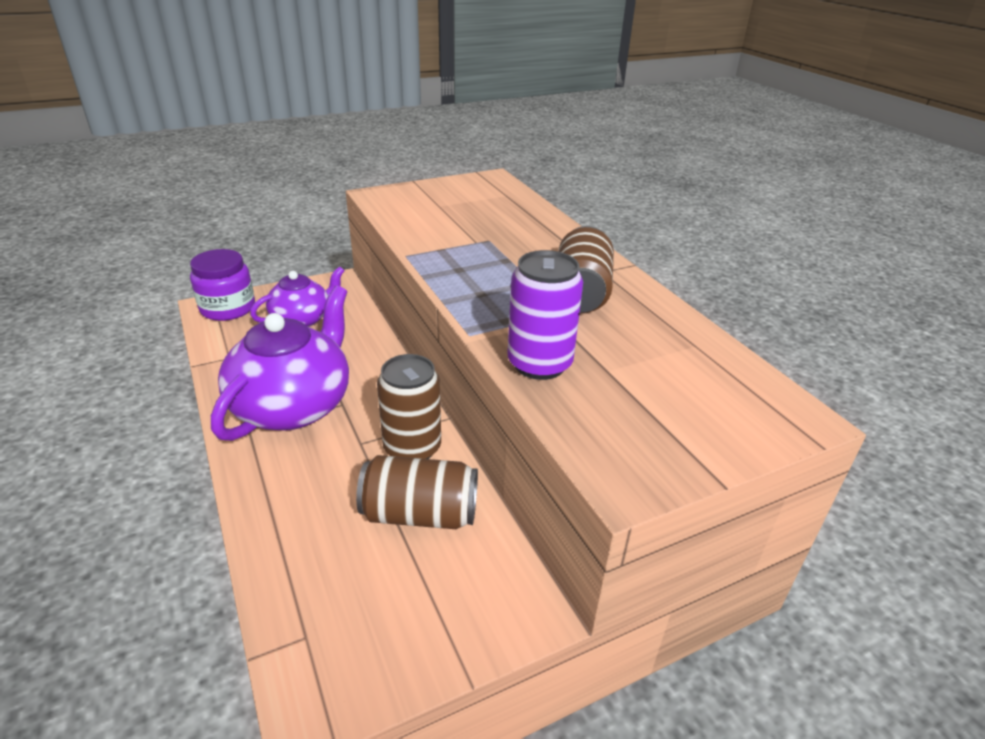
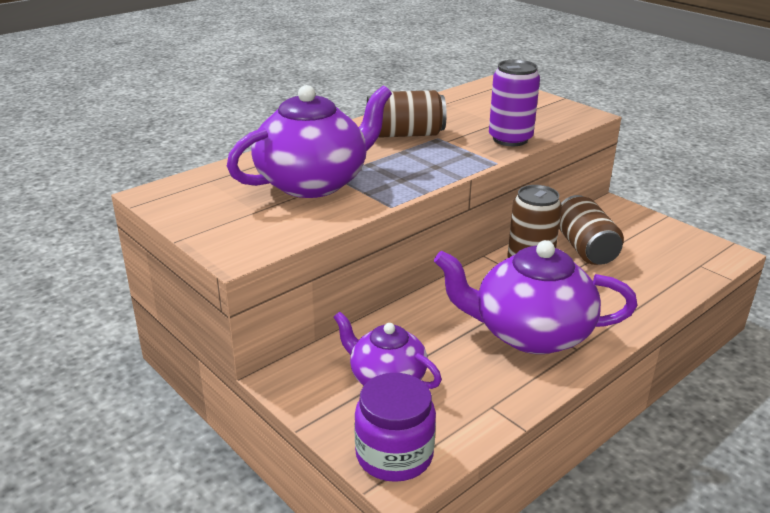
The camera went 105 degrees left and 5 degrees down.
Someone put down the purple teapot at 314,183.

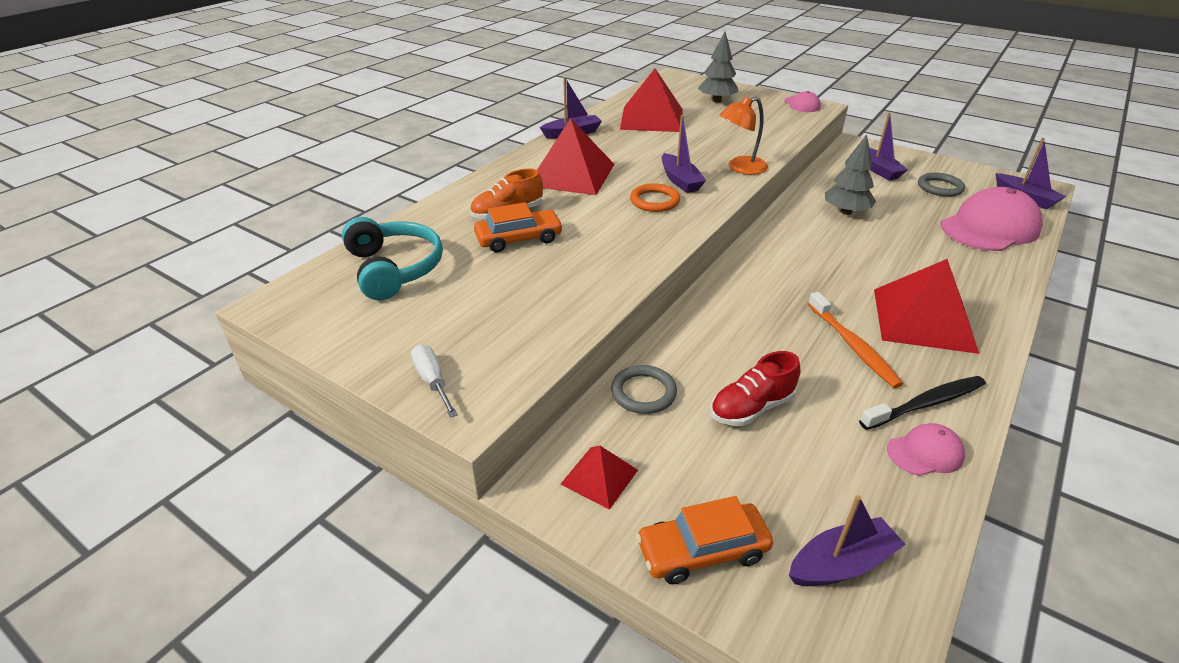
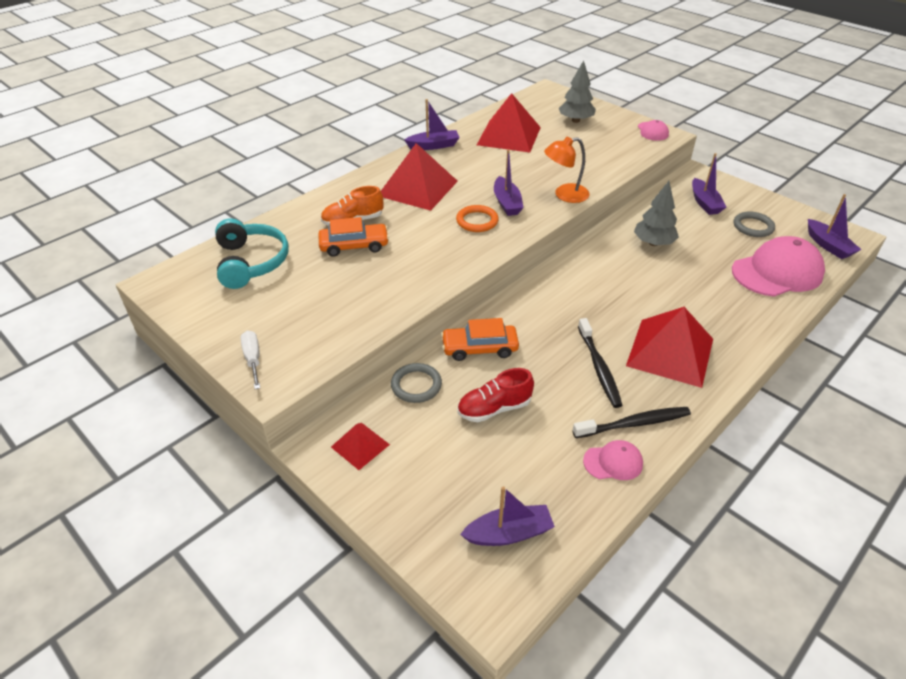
The camera went 10 degrees right and 5 degrees up.
Someone carried the orange car from 702,550 to 479,348.
Someone repainted the orange toothbrush at 853,346, which became the black toothbrush at 599,368.

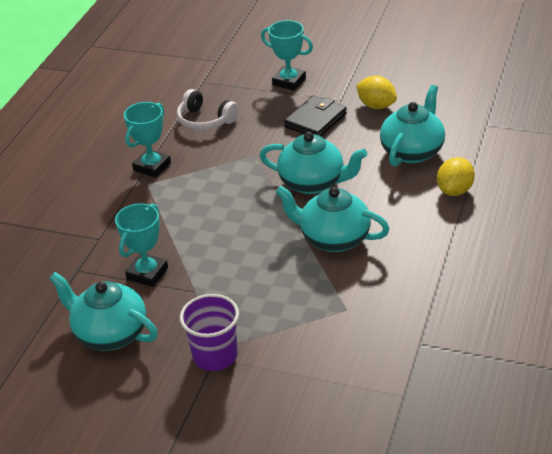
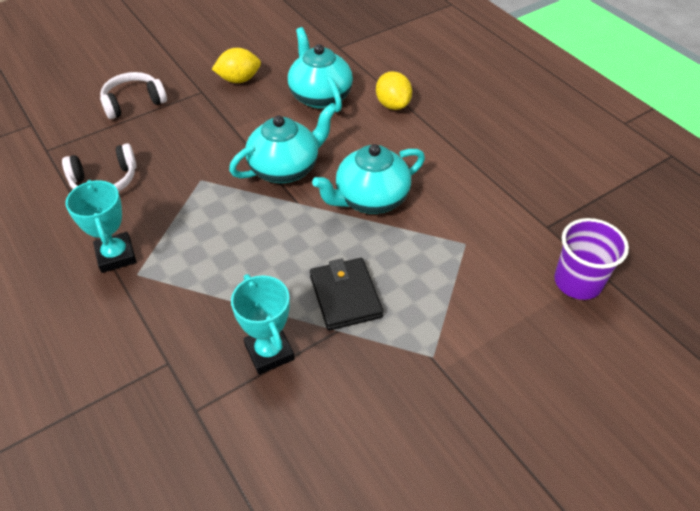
The camera went 55 degrees left and 10 degrees up.
Someone took away the turquoise teapot at 110,333.
Someone carried the purple cup from 215,356 to 577,282.
Someone swapped the turquoise trophy at 289,81 for the white headphones at 133,102.
Someone carried the black wallet from 315,120 to 345,296.

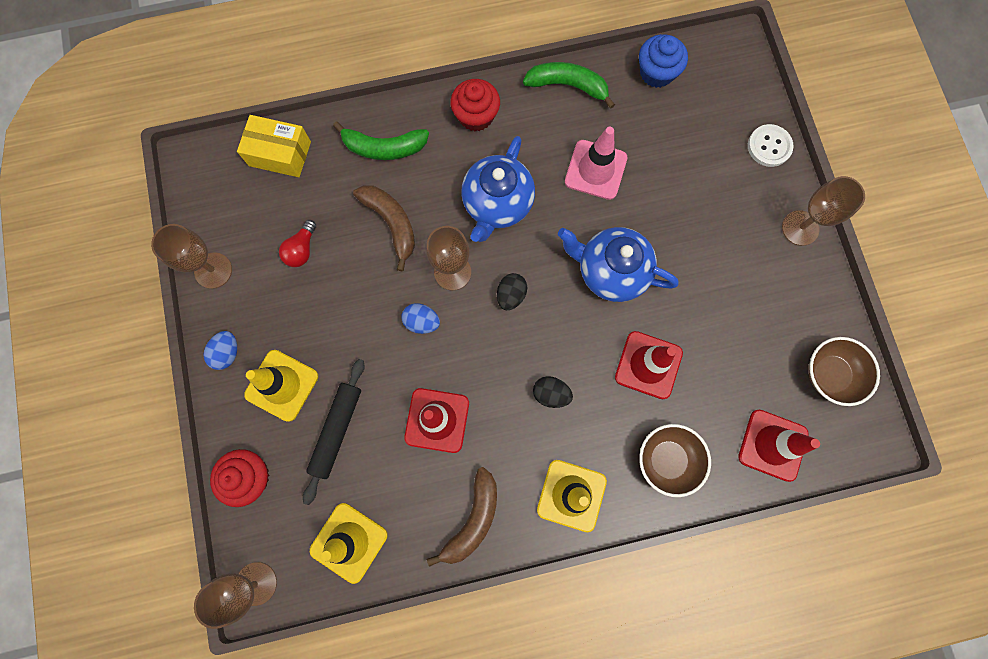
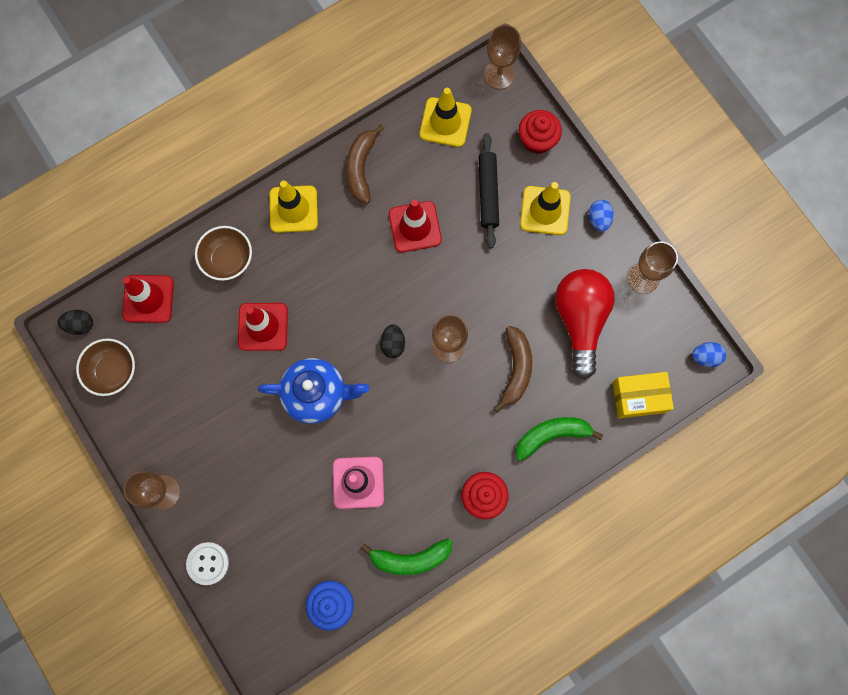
The camera went 160 degrees right and 0 degrees up.
Someone scaled the red light bulb at 302,249 by 2.25.
Someone rotated the brown banana at 391,224 by 120 degrees counterclockwise.
Someone carried the blue egg from 422,322 to 705,357.
Someone took away the blue teapot at 497,204.
Someone carried the black egg from 551,394 to 80,325.

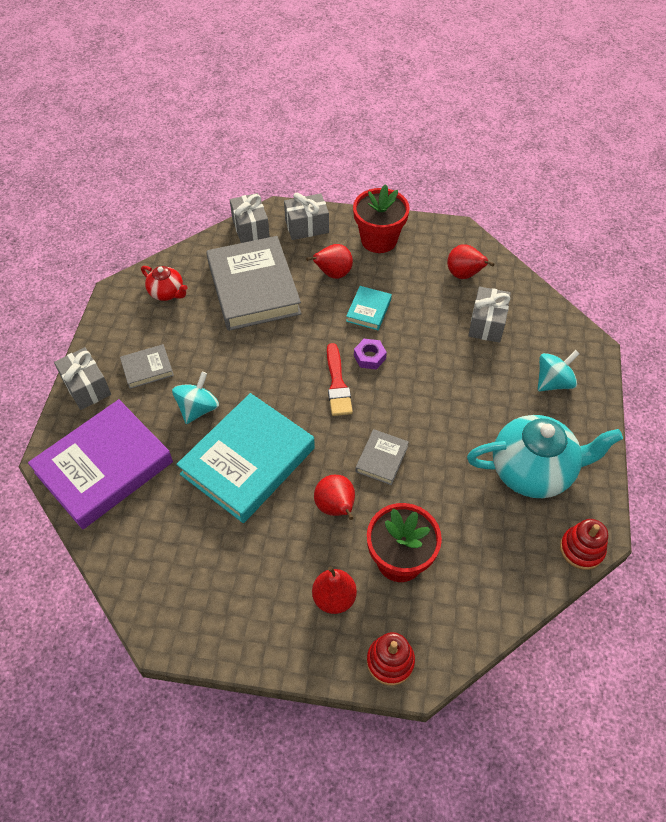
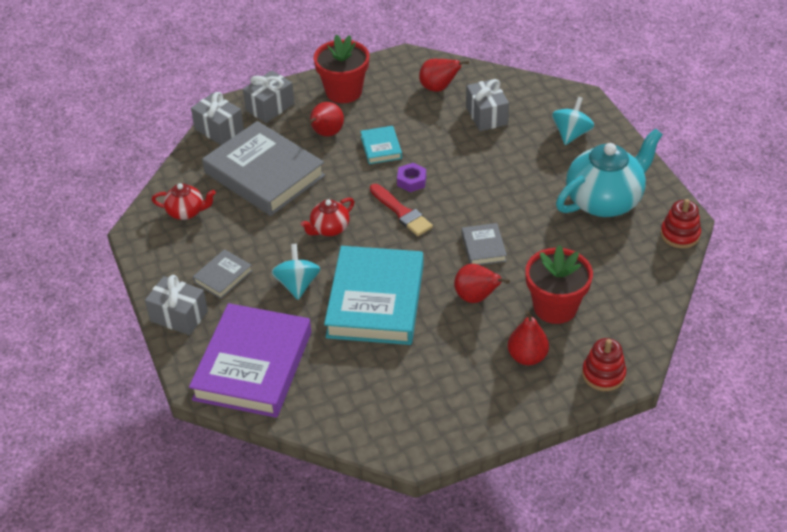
The camera went 30 degrees left and 10 degrees down.
Someone put down the red teapot at 329,229.

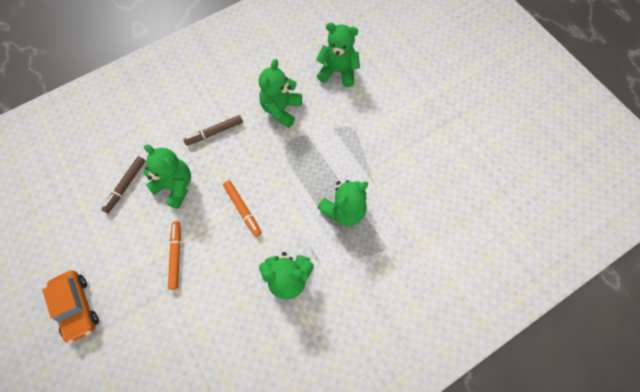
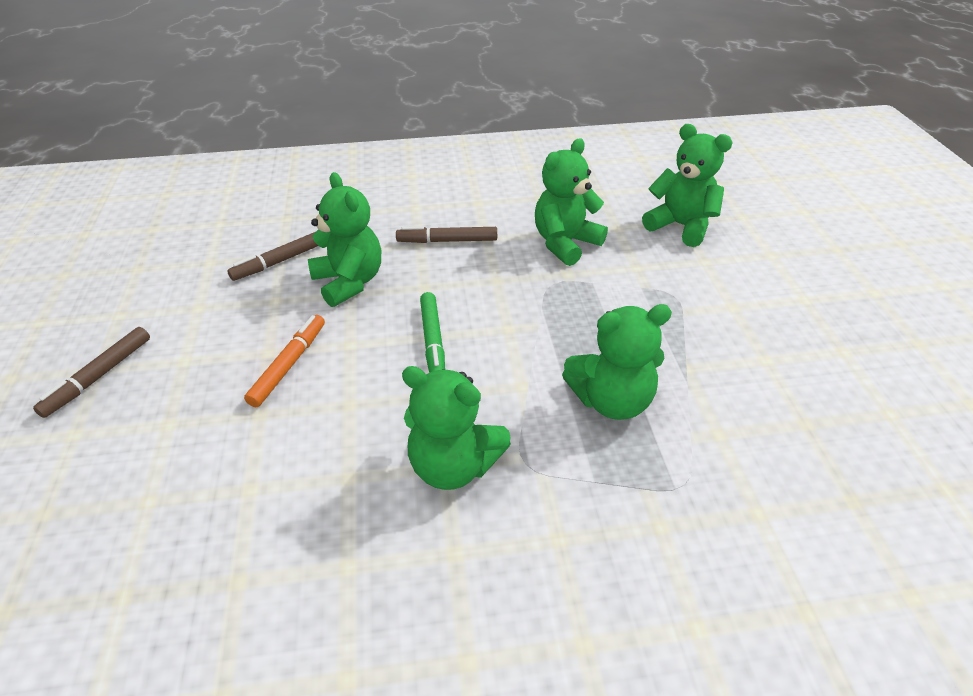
The camera went 25 degrees right and 25 degrees down.
Someone swapped the orange car at 77,307 for the brown marker at 99,376.
Someone repainted the orange marker at 242,209, which became the green marker at 433,341.

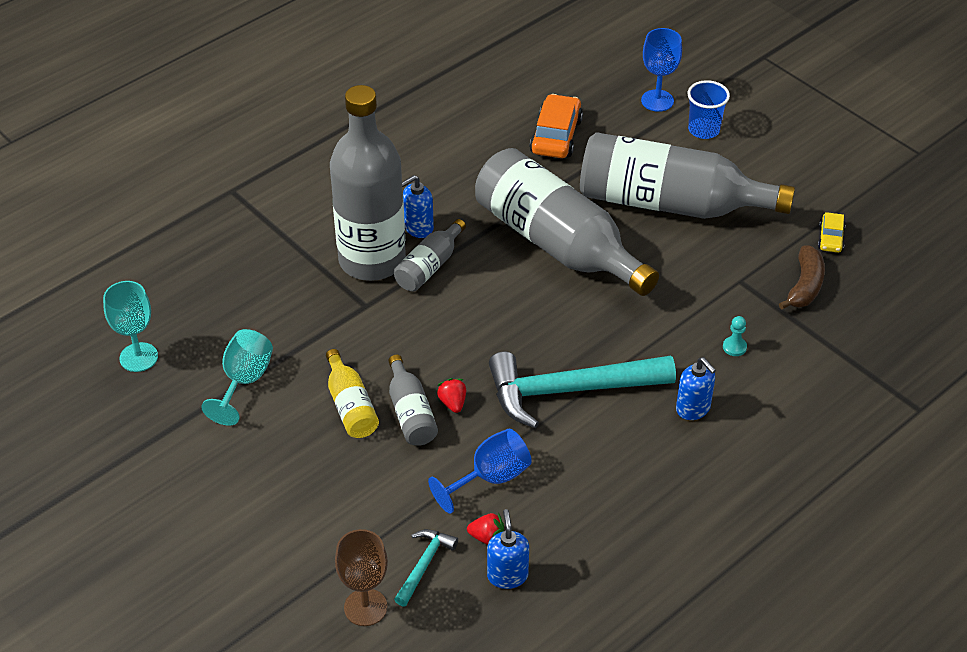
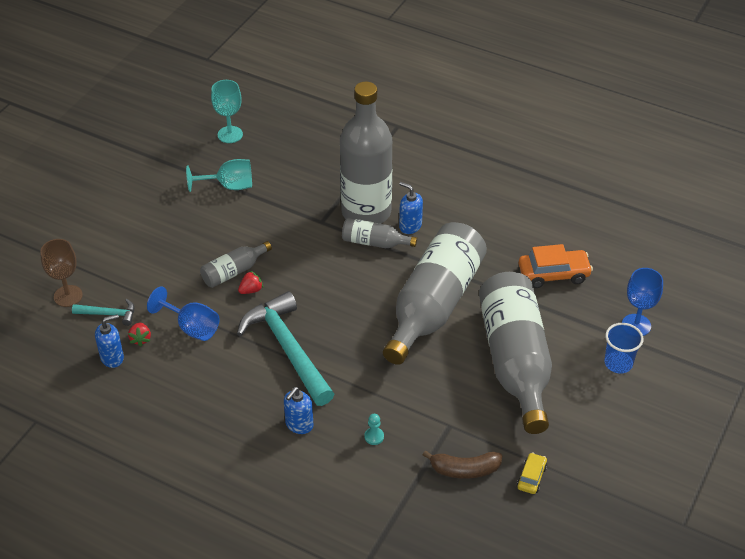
The camera went 70 degrees right and 0 degrees up.
Someone took away the yellow bottle at 350,406.
Someone rotated the yellow car at 830,238 by 120 degrees clockwise.

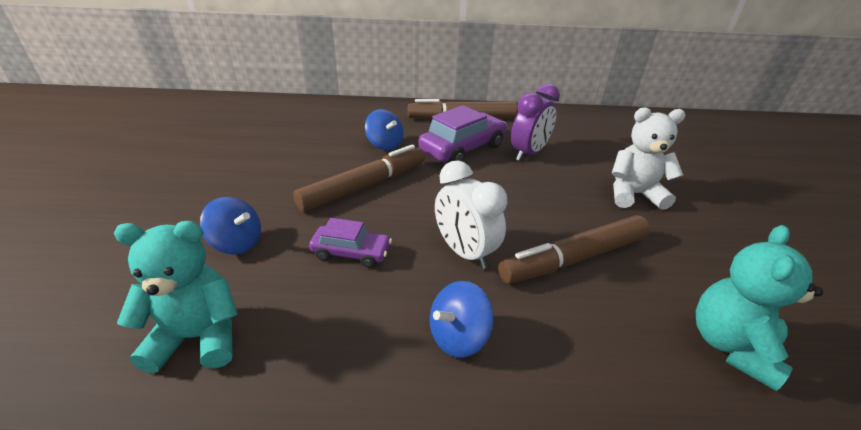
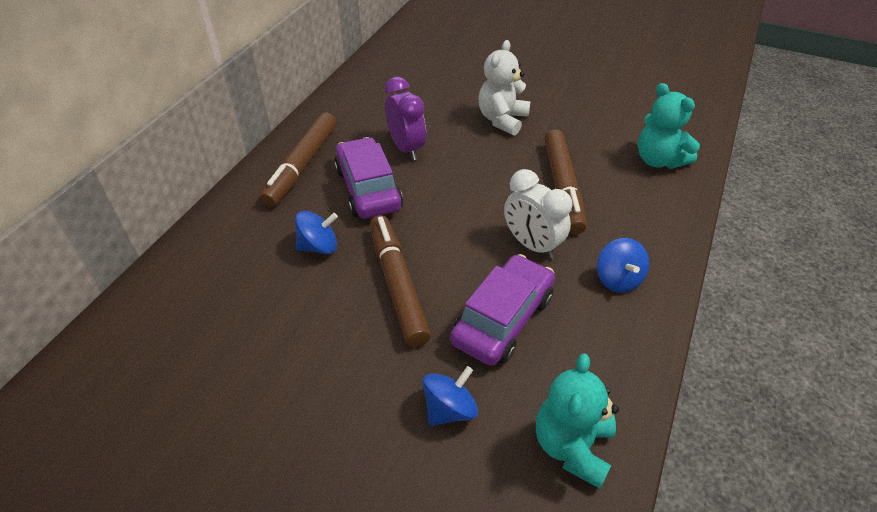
The camera went 65 degrees left and 10 degrees up.
Someone scaled the purple car at 351,253 by 1.72.
Someone rotated the white clock at 464,252 by 60 degrees clockwise.

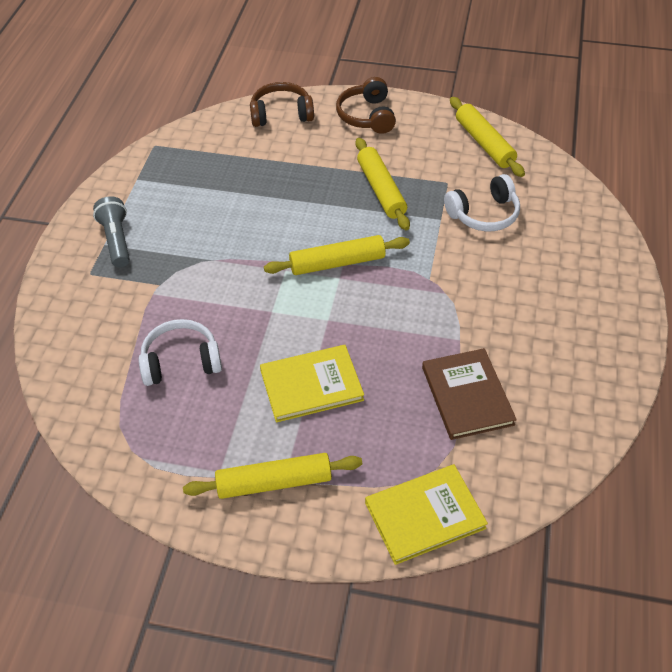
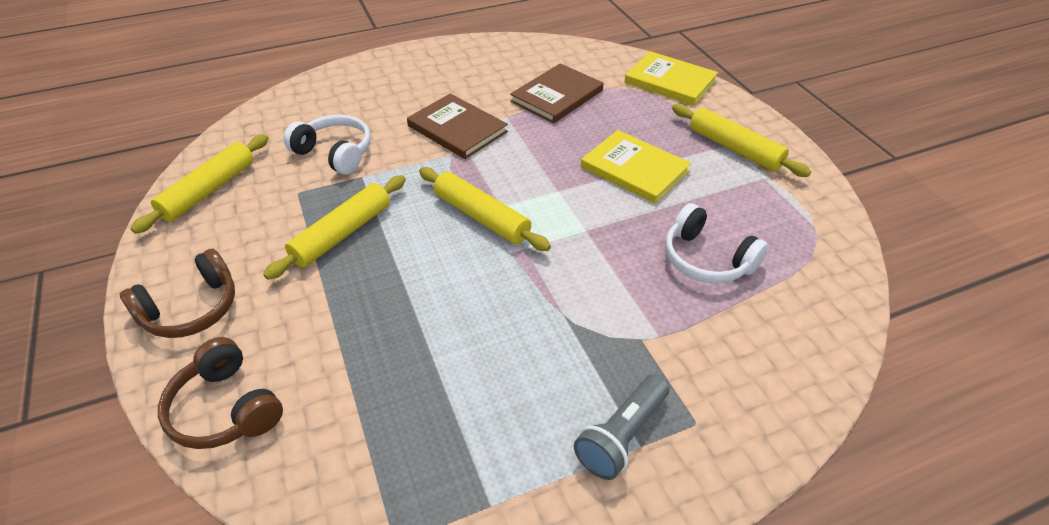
The camera went 125 degrees left and 5 degrees down.
Someone put down the brown book at 457,129.

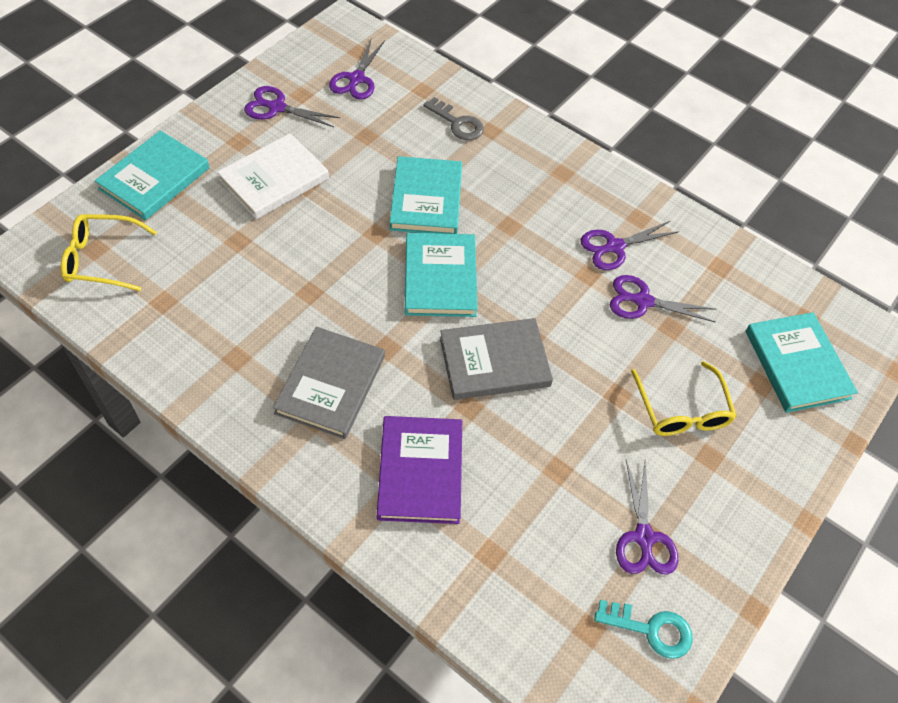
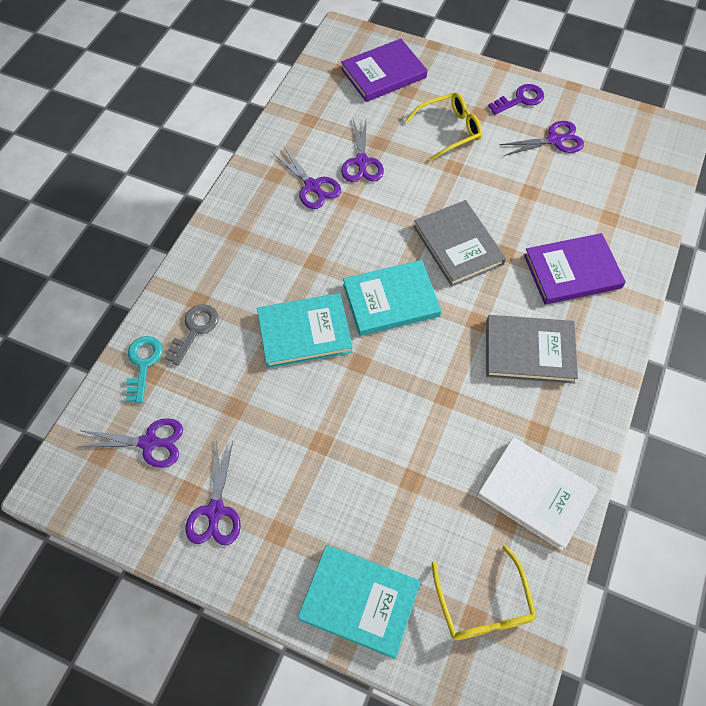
The camera went 100 degrees left and 5 degrees up.
Someone carried the white book from 274,179 to 535,494.
Someone carried the turquoise key from 651,629 to 143,364.
Someone repainted the turquoise book at 797,364, which became the purple book at 383,73.
Someone put down the purple key at 520,99.

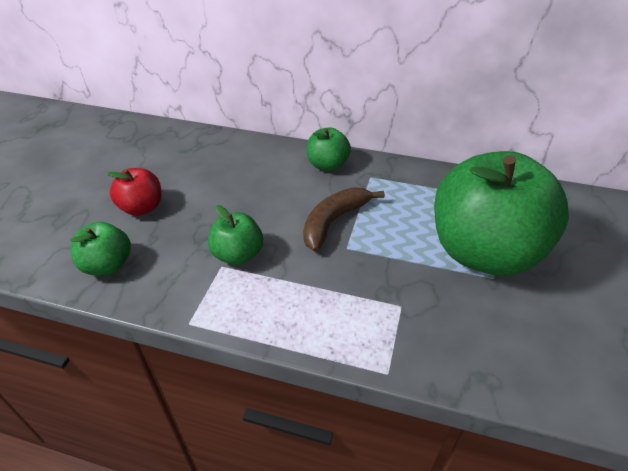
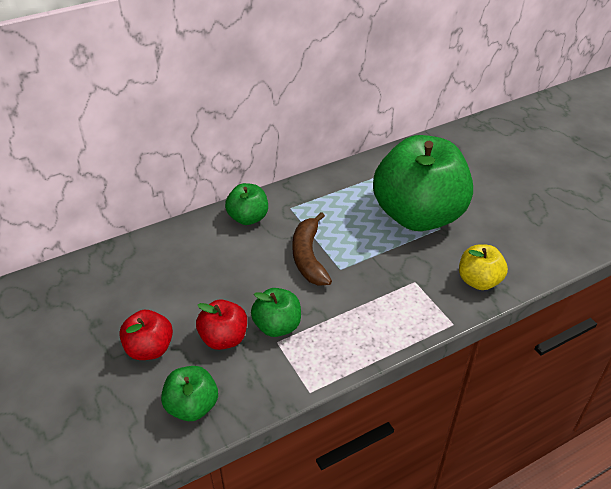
The camera went 45 degrees left and 0 degrees up.
Someone put down the red apple at 224,338.
Someone put down the yellow apple at 478,281.

